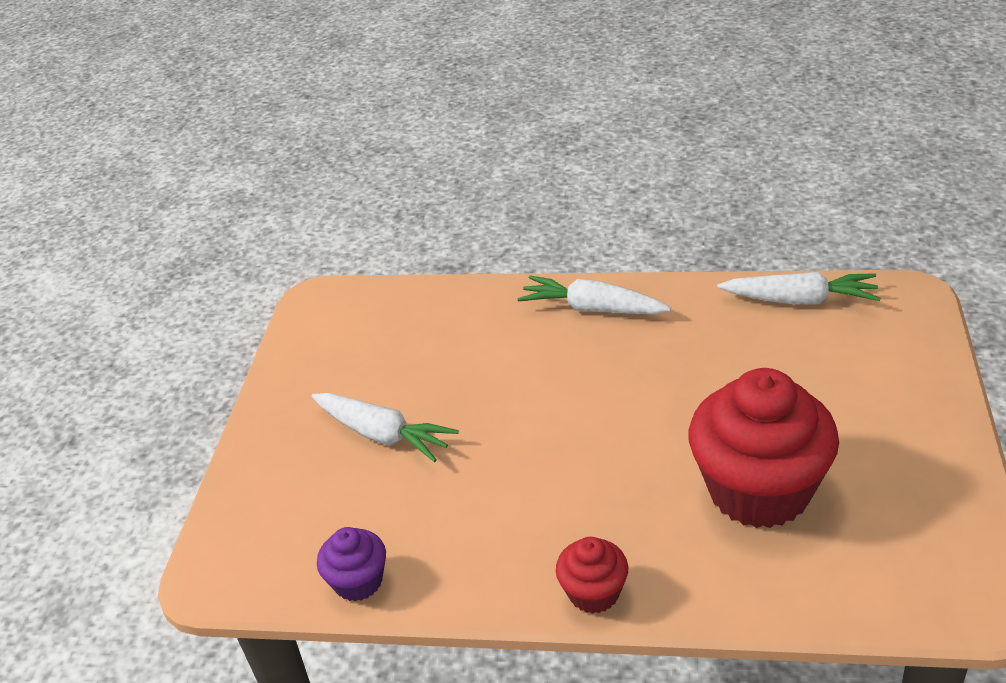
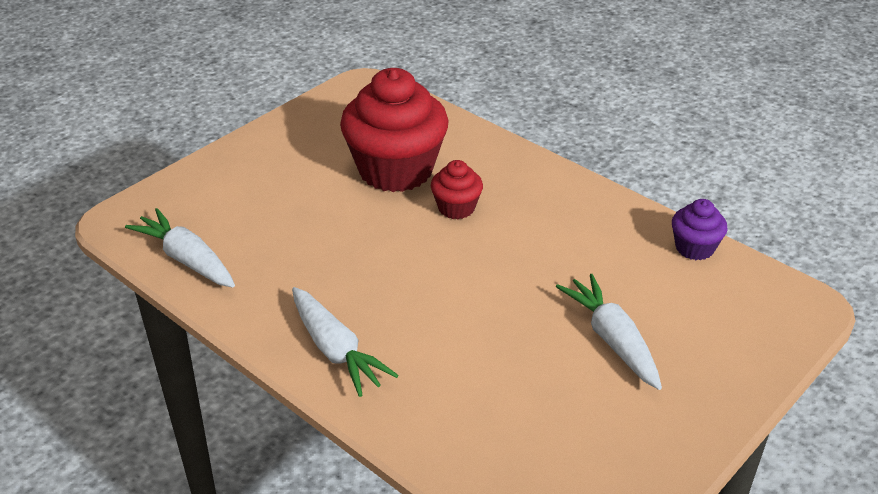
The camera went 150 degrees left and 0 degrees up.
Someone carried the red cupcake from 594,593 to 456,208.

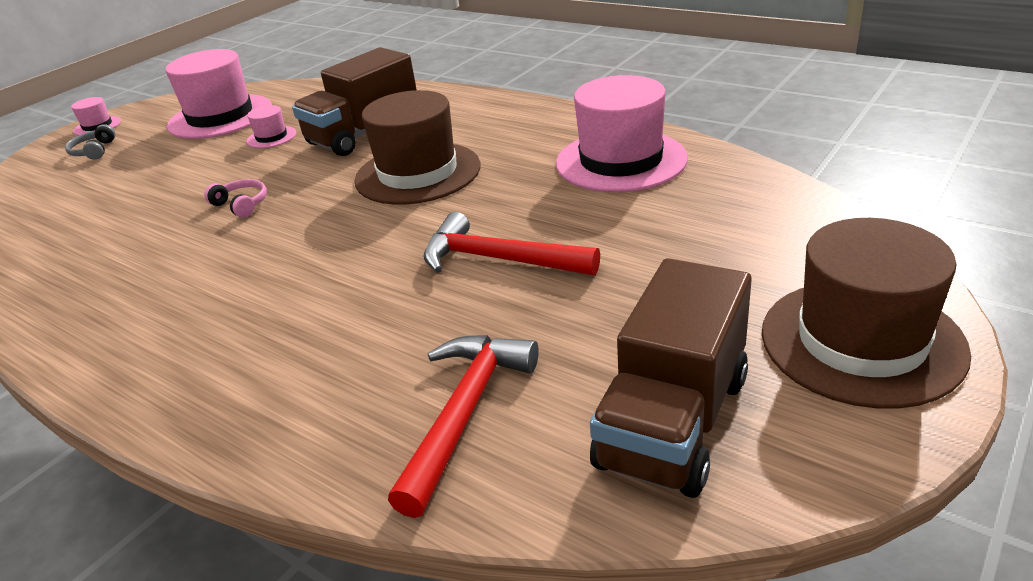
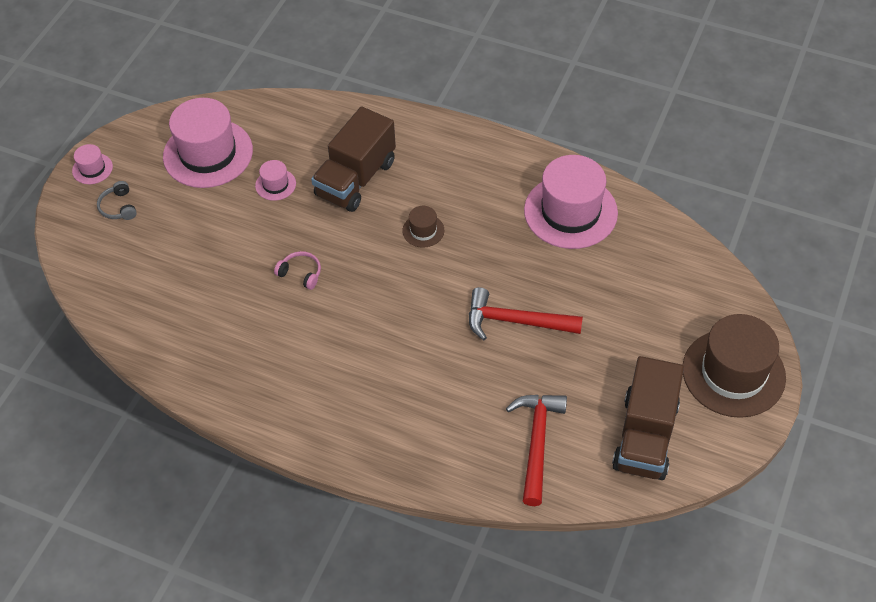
The camera went 15 degrees left and 20 degrees up.
Someone scaled the brown hat at 418,173 by 0.45.

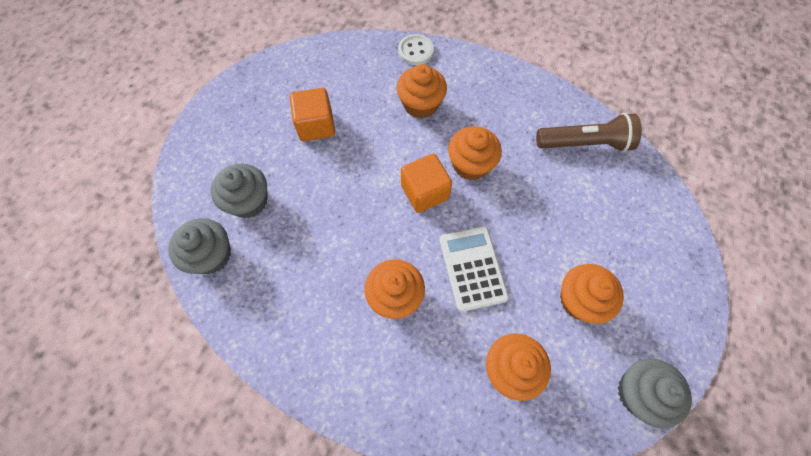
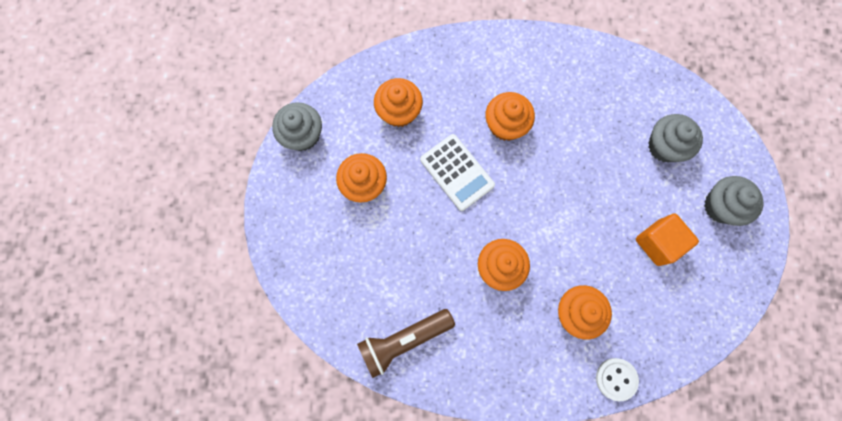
The camera went 155 degrees right and 10 degrees up.
Someone carried the grey cupcake from 211,255 to 721,206.
Someone took away the orange cube at 424,192.

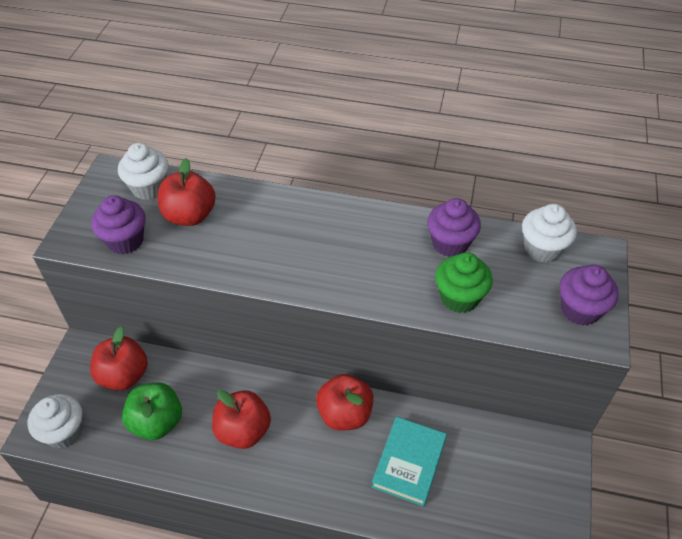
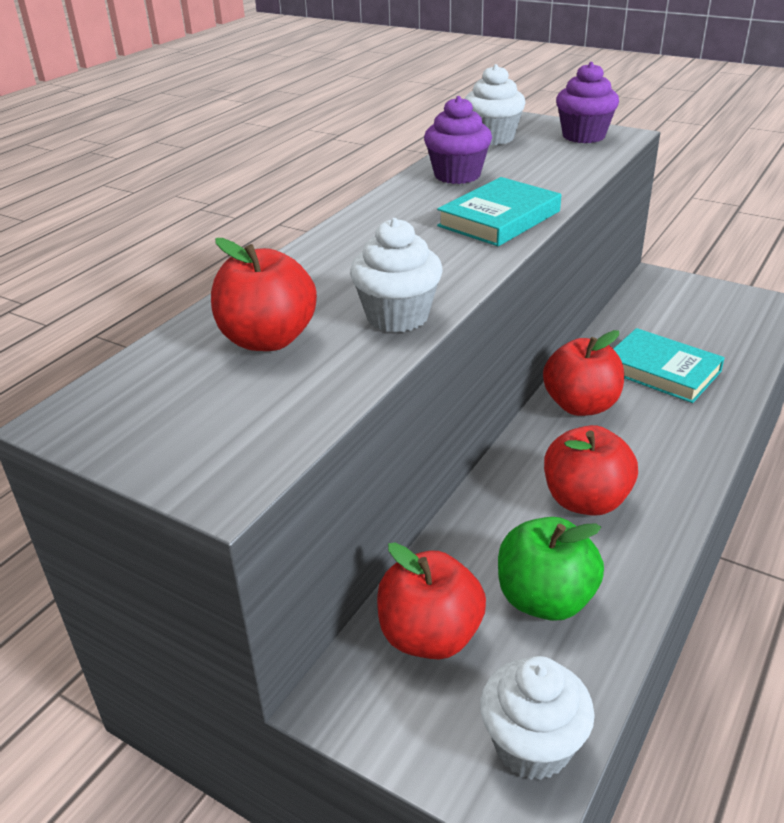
The camera went 70 degrees left and 15 degrees down.
Someone took away the purple cupcake at 125,241.
Someone carried the white cupcake from 149,188 to 397,316.
Someone took away the green cupcake at 459,297.
Someone put down the turquoise book at 499,218.

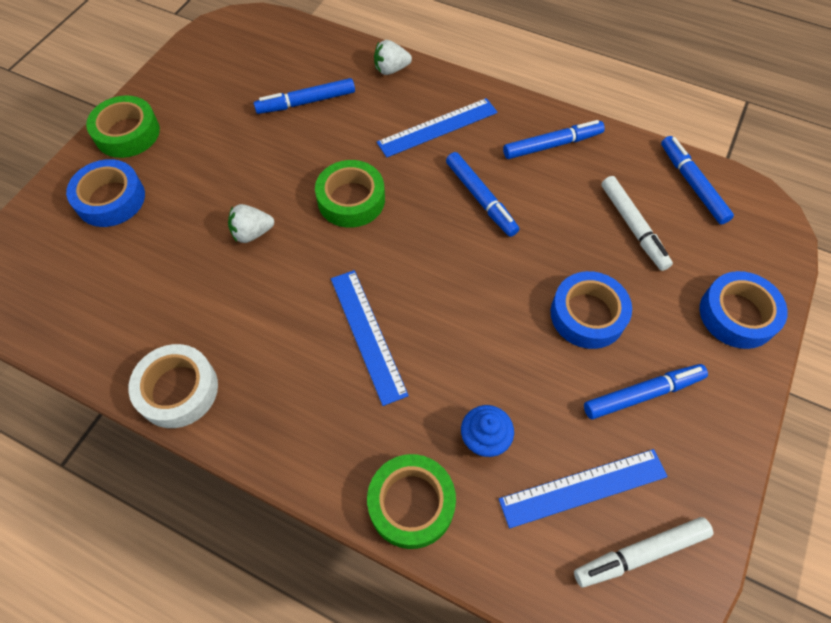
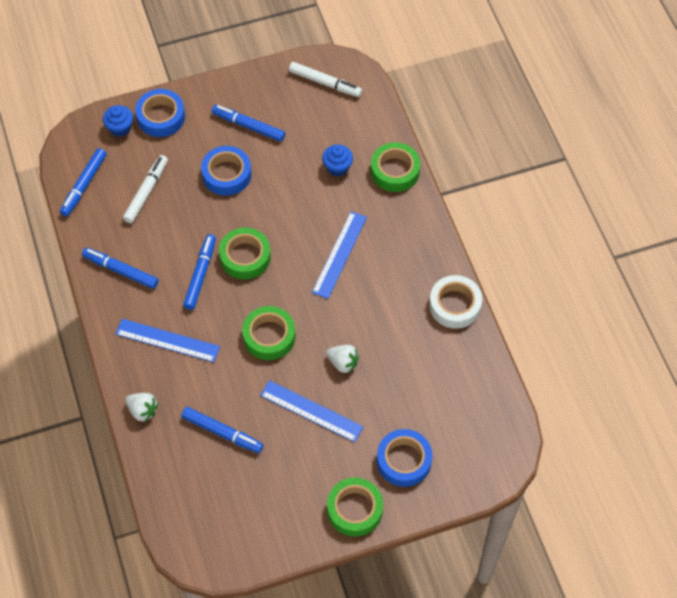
The camera went 135 degrees left and 0 degrees up.
Someone carried the blue ruler from 583,487 to 311,411.
Someone put down the blue cupcake at 120,128.
Someone put down the green tape at 245,257.

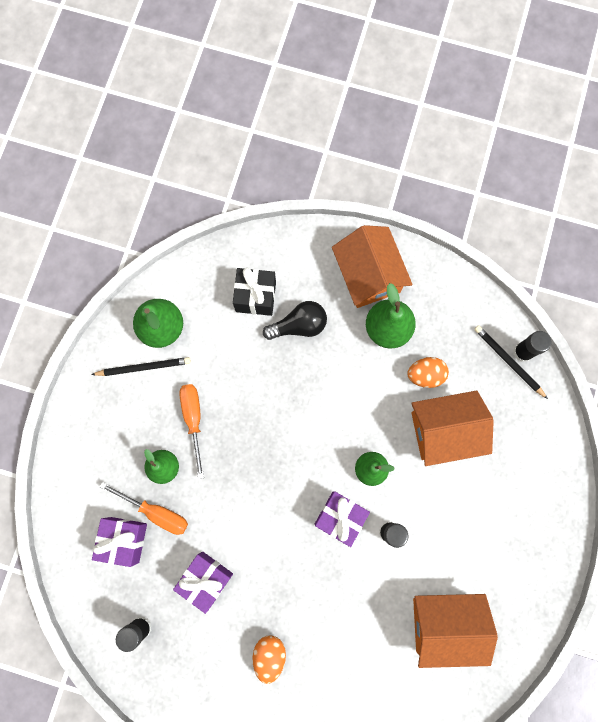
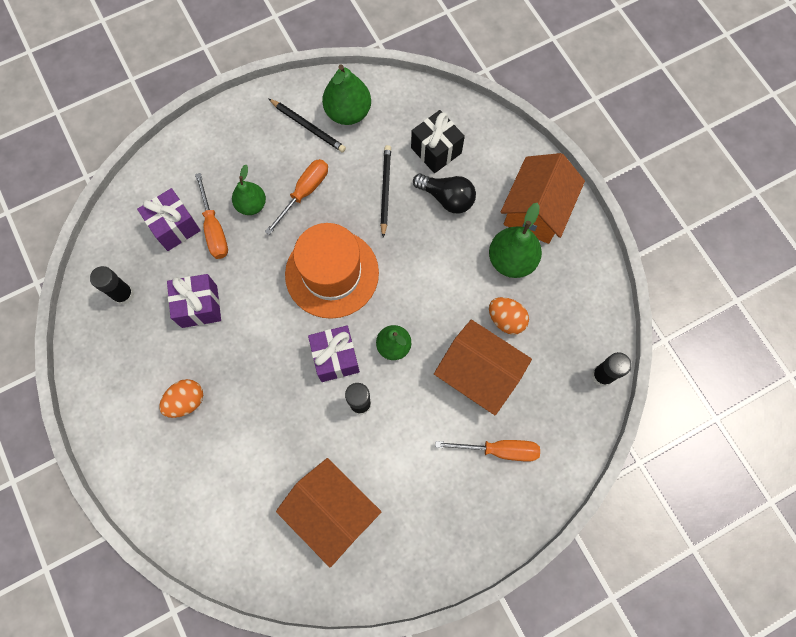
The camera went 45 degrees right and 5 degrees down.
Someone carried the black pencil from 508,361 to 385,190.
Someone put down the orange hat at 332,273.
Someone put down the orange screwdriver at 499,450.

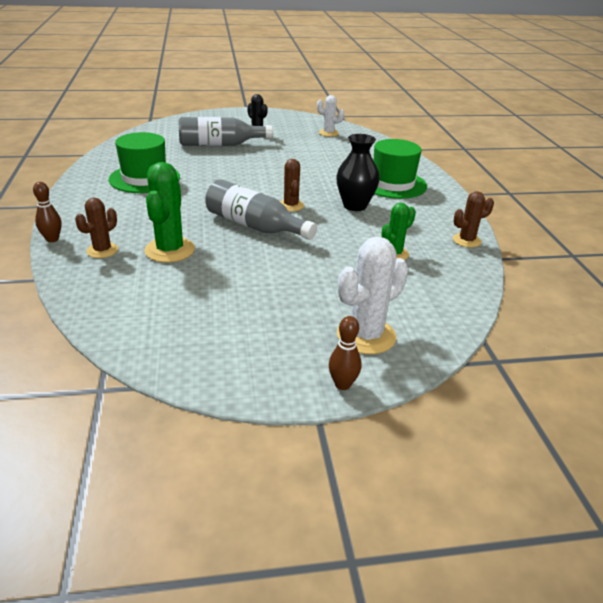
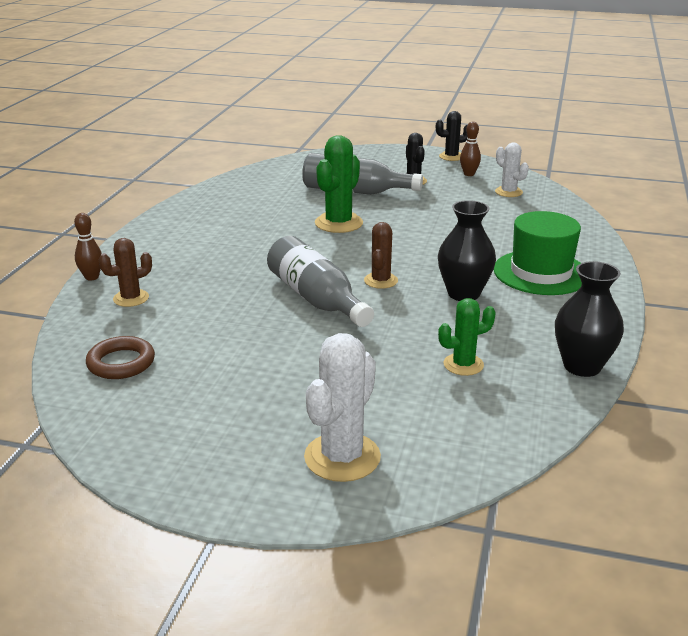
The camera went 25 degrees right and 5 degrees down.
Someone took away the green hat at 144,178.
Someone carried the green cactus from 170,250 to 338,223.
Someone carried the brown bowling pin from 342,384 to 469,174.
Someone rotated the white cactus at 366,336 by 45 degrees counterclockwise.
Someone swapped the brown cactus at 466,240 for the black vase at 582,366.
Someone put down the brown ring at 121,363.
Someone put down the black cactus at 451,157.

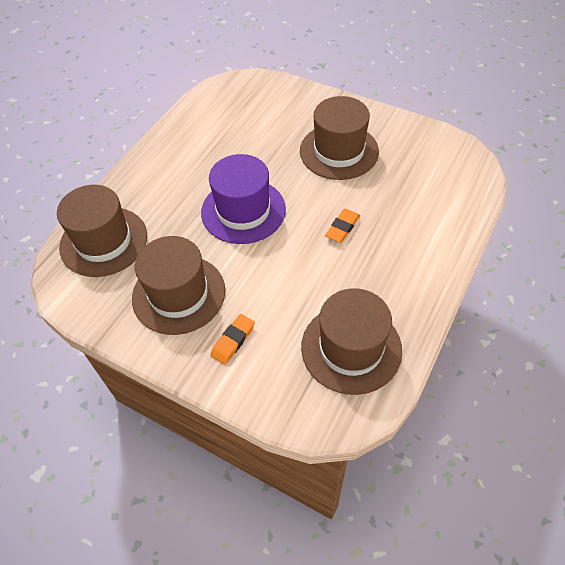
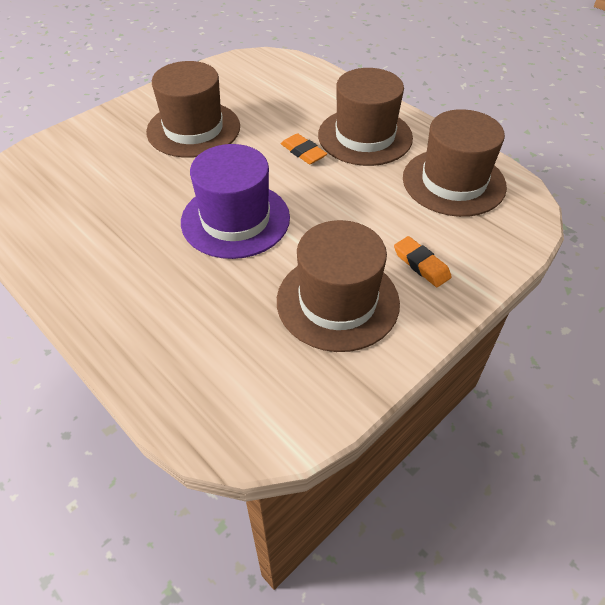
The camera went 75 degrees left and 5 degrees down.
Someone carried the brown hat from 103,241 to 365,136.

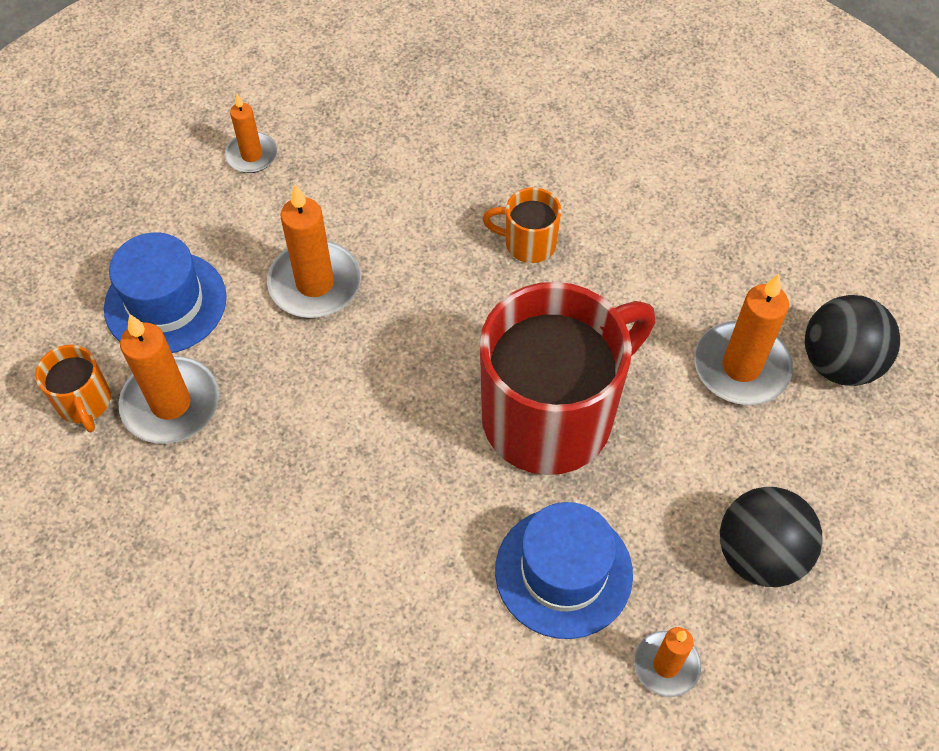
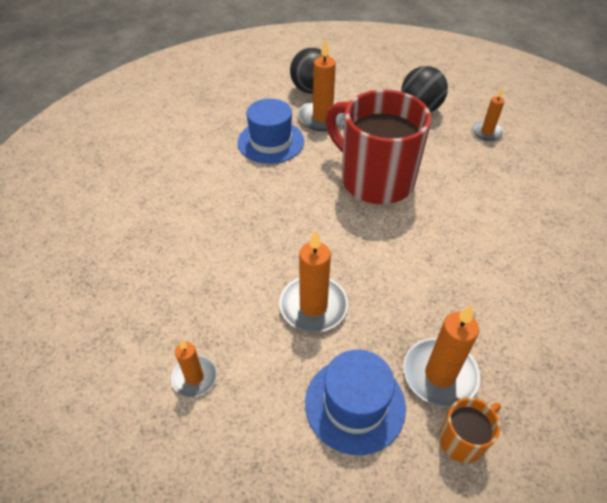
The camera went 100 degrees left and 10 degrees down.
Someone took away the orange mug at 528,243.
Someone carried the blue hat from 563,572 to 270,142.

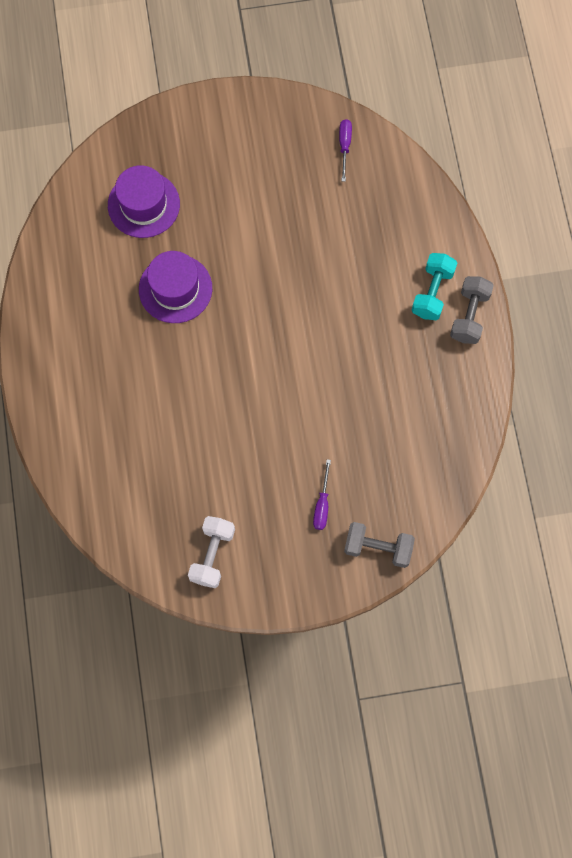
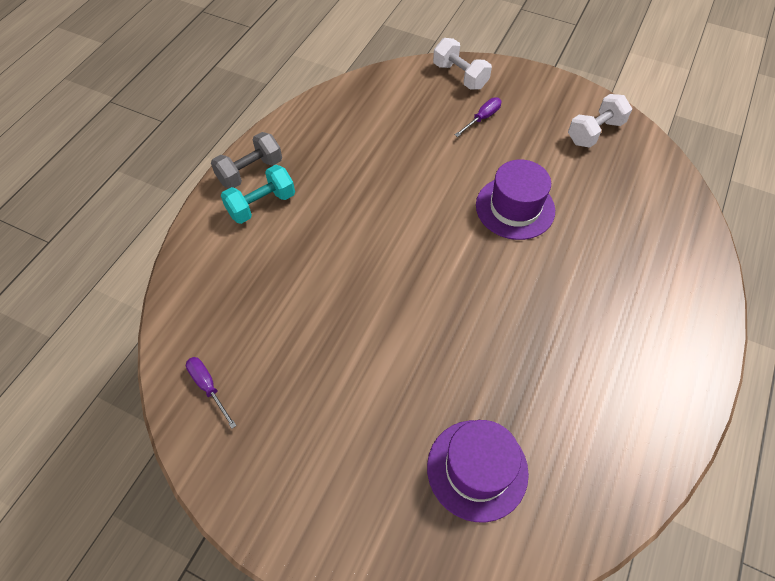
The camera went 145 degrees left and 15 degrees down.
Someone carried the purple hat from 175,289 to 515,208.
Someone rotated the purple screwdriver at 344,146 by 105 degrees clockwise.
Someone repainted the grey dumbbell at 378,548, which became the white dumbbell at 460,76.

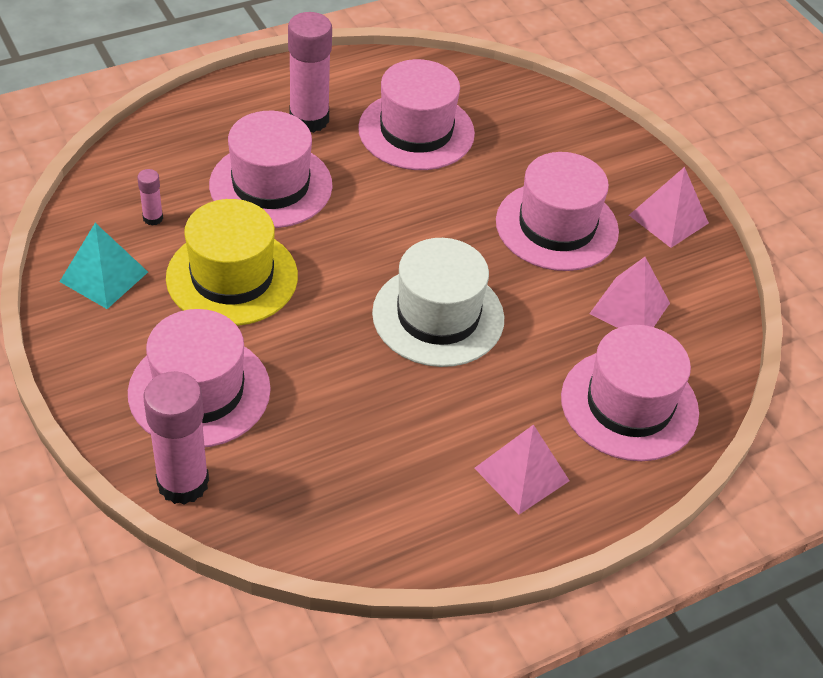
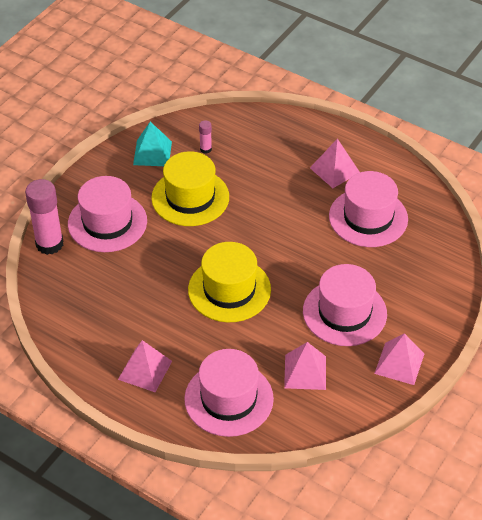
The camera went 65 degrees right and 0 degrees up.
Someone took away the pink hat at 271,185.
Someone swapped the pink glue stick at 309,119 for the pink pyramid at 334,170.
Someone repainted the white hat at 438,316, which became the yellow hat at 229,290.

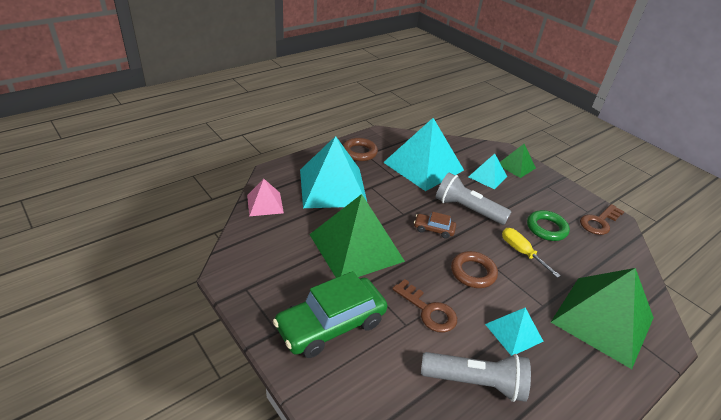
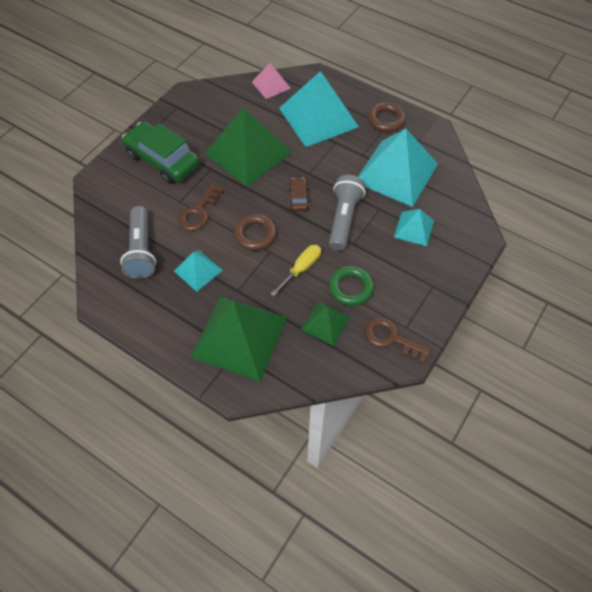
The camera went 75 degrees right and 20 degrees up.
Someone carried the green pyramid from 516,166 to 325,323.

